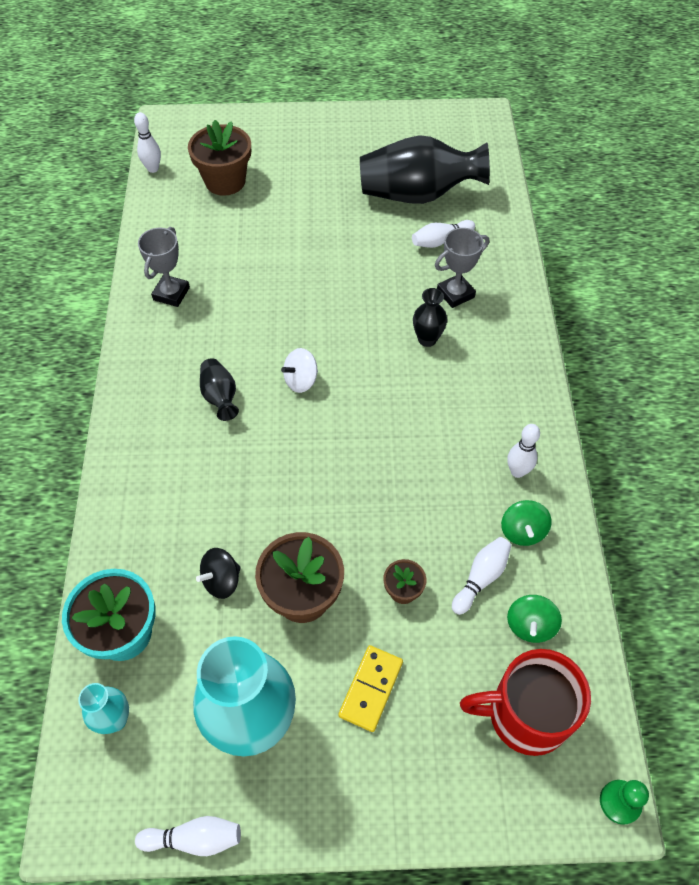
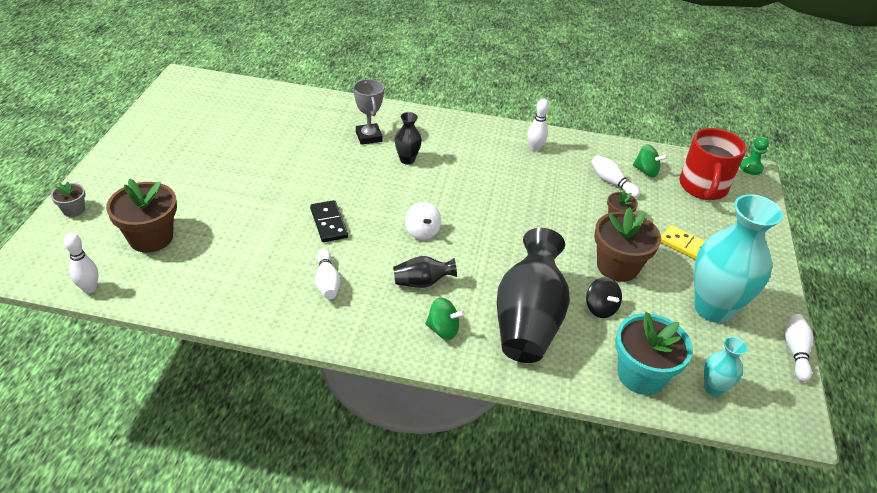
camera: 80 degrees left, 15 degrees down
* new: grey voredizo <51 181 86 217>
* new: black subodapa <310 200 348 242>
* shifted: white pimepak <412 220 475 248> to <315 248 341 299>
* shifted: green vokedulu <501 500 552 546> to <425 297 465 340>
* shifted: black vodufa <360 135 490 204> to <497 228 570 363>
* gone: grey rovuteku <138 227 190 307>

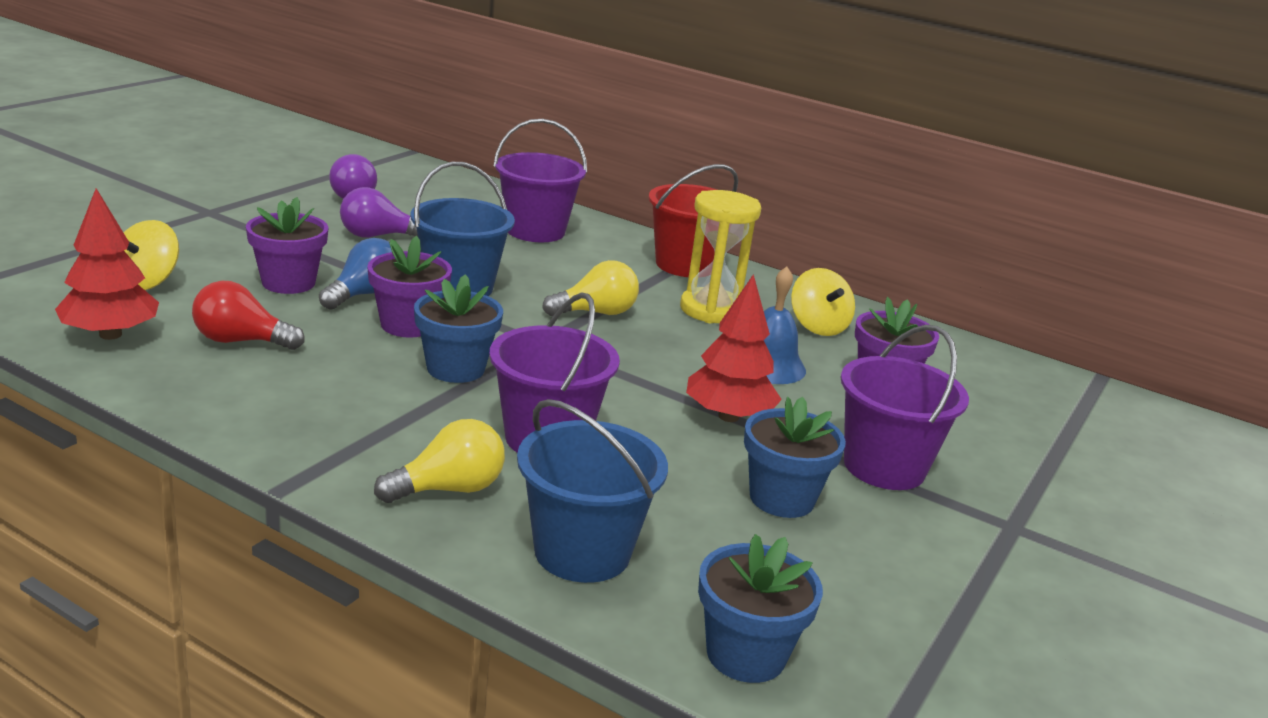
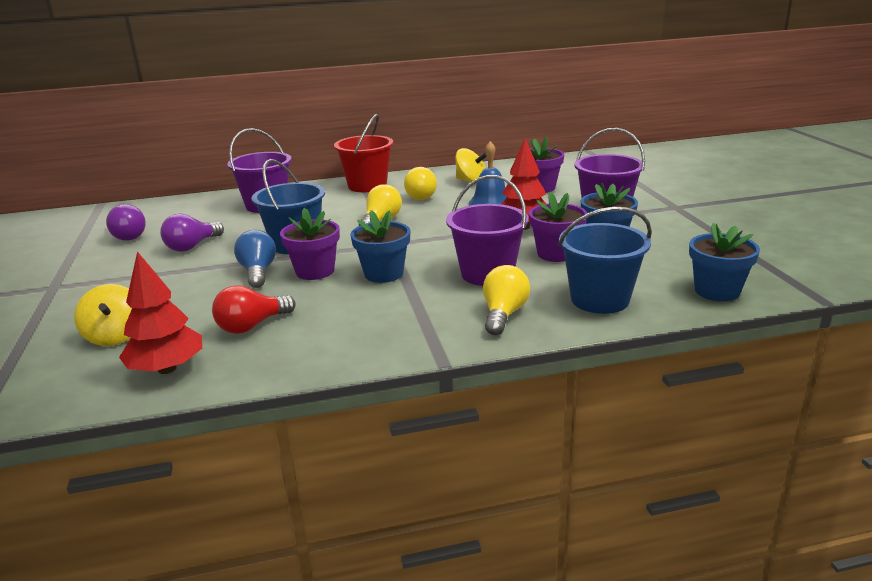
camera: 40 degrees left, 0 degrees up
* swapped: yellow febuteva <680 190 761 323> to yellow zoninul <404 167 437 200>
* shifted: purple voredizo <246 197 329 294> to <529 191 587 262>

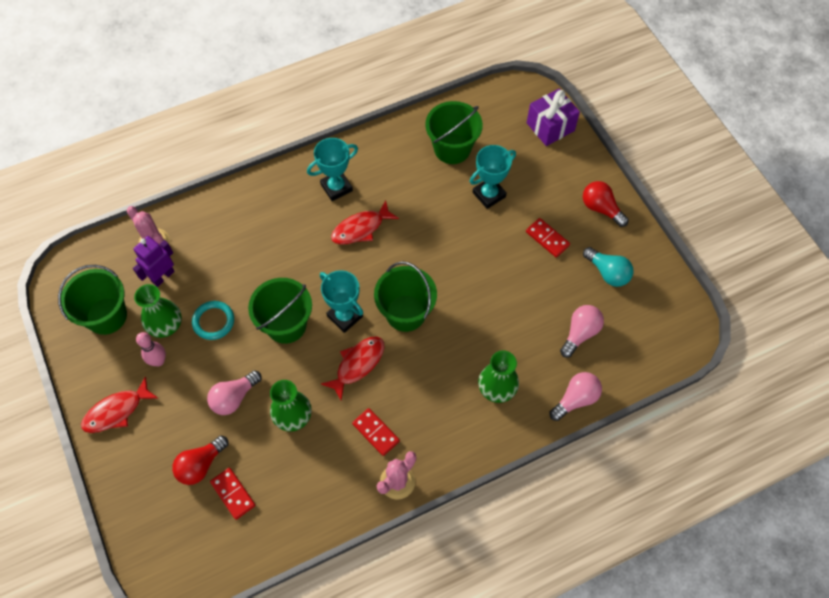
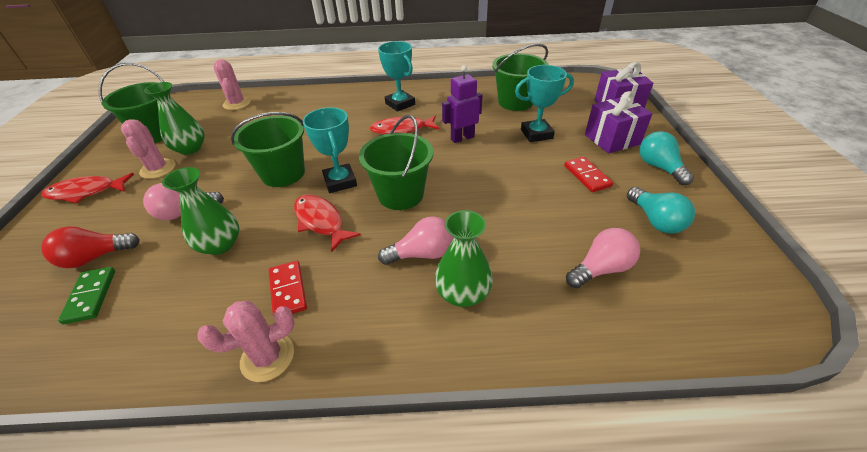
camera: 25 degrees right, 20 degrees down
* repainted: red subodapa <210 468 255 520> to green subodapa <58 267 115 324>
* swapped: pink pimepak <136 332 166 366> to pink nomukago <121 119 176 179>
* rotated: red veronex <321 336 385 400> = <294 195 361 252> 105 degrees counterclockwise
* rotated: turquoise rovuteku <307 138 358 201> = <378 41 415 112> 60 degrees clockwise
* shifted: pink zoninul <550 372 602 421> to <378 216 453 265>
* shifted: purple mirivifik <133 236 175 287> to <442 65 483 143>
* new: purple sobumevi <585 91 652 154>
* repainted: red zoninul <583 181 629 227> to turquoise zoninul <640 131 694 185>
* gone: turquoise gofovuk <192 301 234 340>

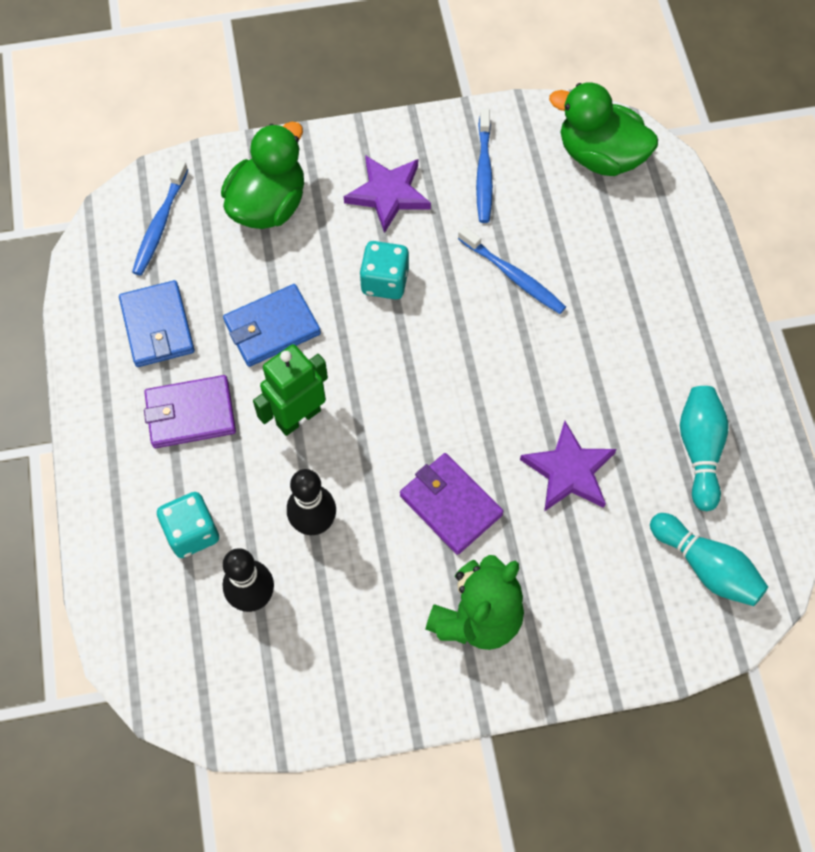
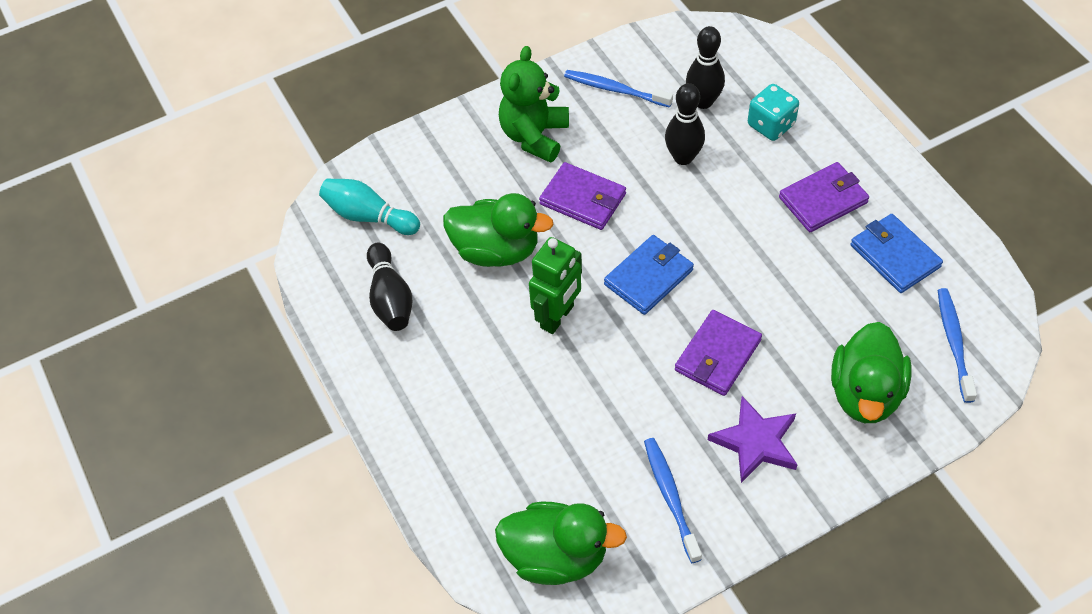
camera: 165 degrees right, 10 degrees down
* repainted: turquoise pimepak <680 386 729 511> to black pimepak <367 243 412 331>
* swapped: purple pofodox <520 421 617 512> to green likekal <443 193 554 267>
* shifted: green mirivifik <253 344 328 436> to <529 237 582 334>
* shifted: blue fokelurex <458 226 566 314> to <564 70 673 108>
* shifted: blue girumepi <223 284 321 367> to <604 235 694 315>
* swapped: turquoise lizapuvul <359 241 409 300> to purple girumepi <675 310 762 396>

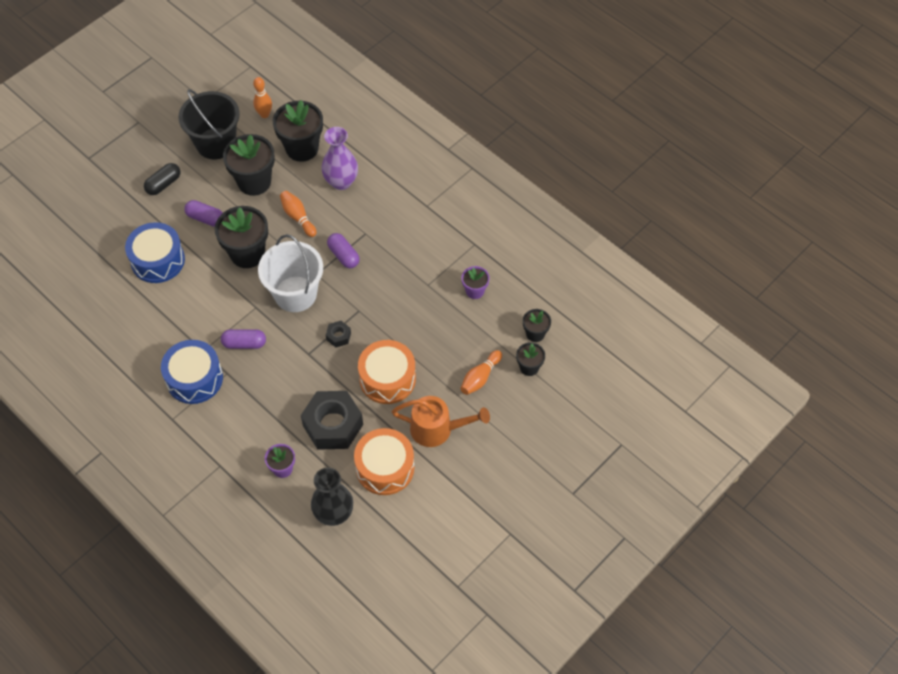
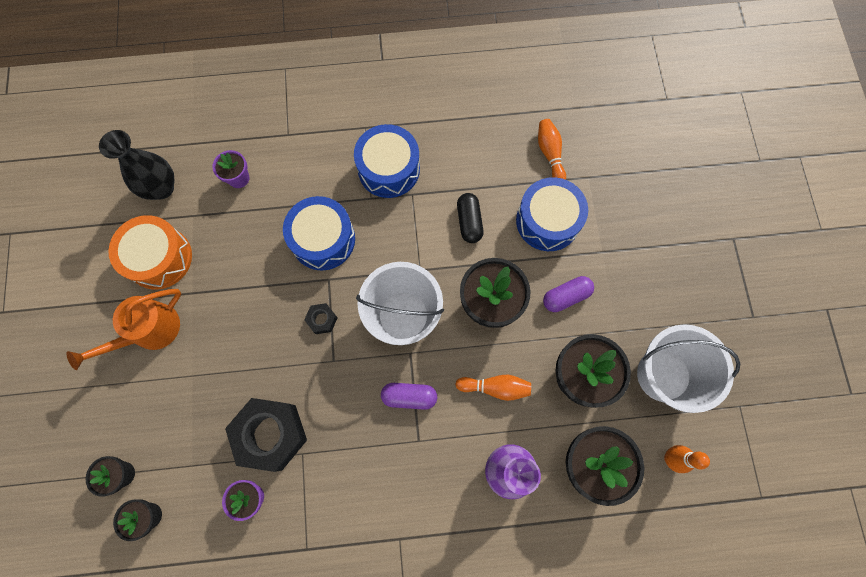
camera: 130 degrees right, 15 degrees up
* shifted: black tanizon <301 391 363 450> to <225 398 307 472>
* new: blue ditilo <283 196 355 271>
* shifted: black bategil <144 163 181 195> to <457 193 483 243>
* shifted: orange pimepak <460 350 502 395> to <538 119 566 180>
* repainted: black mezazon <178 89 240 159> to white mezazon <637 324 740 413>
* gone: purple bategil <221 329 266 349>
* gone: orange ditilo <358 340 416 404>

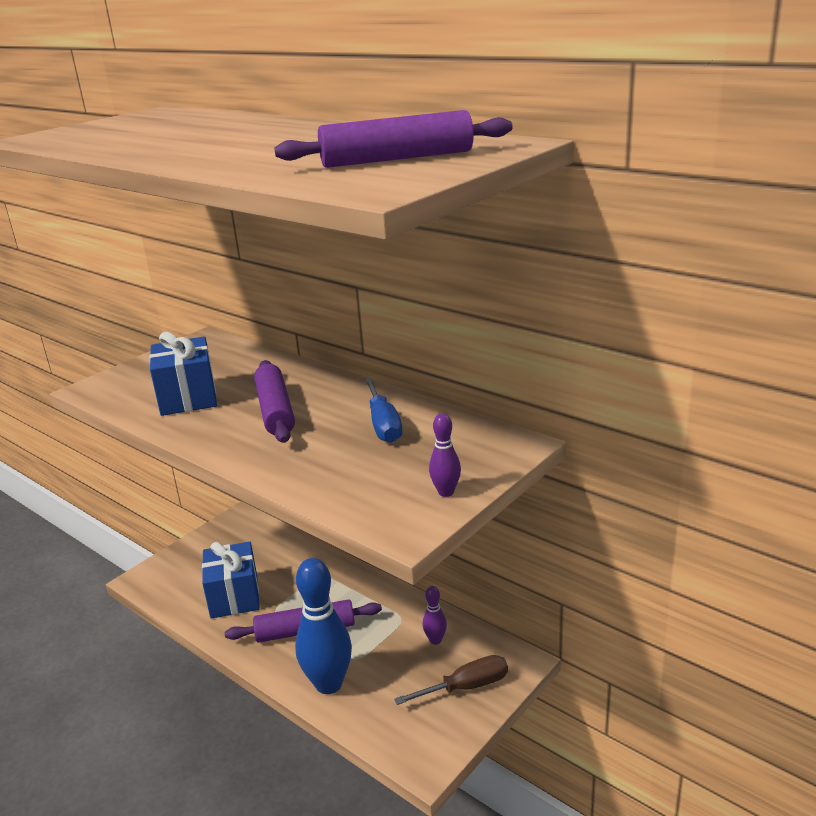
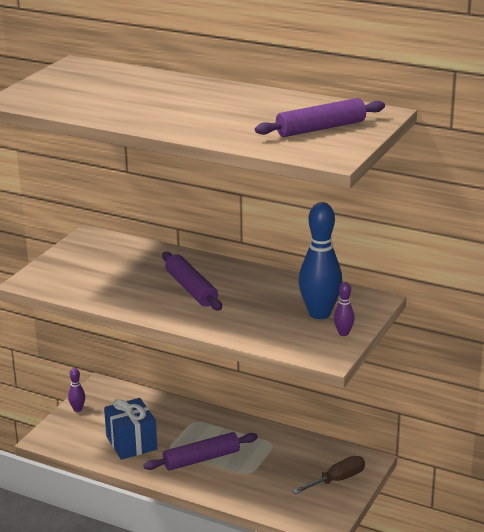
camera: 15 degrees left, 0 degrees up
* shifted: purple pimepak <422 586 447 645> to <68 368 85 412>
* shifted: blue pimepak <295 558 352 694> to <299 202 342 319>
* gone: blue sobumevi <149 332 217 416>
* gone: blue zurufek <365 378 402 443>

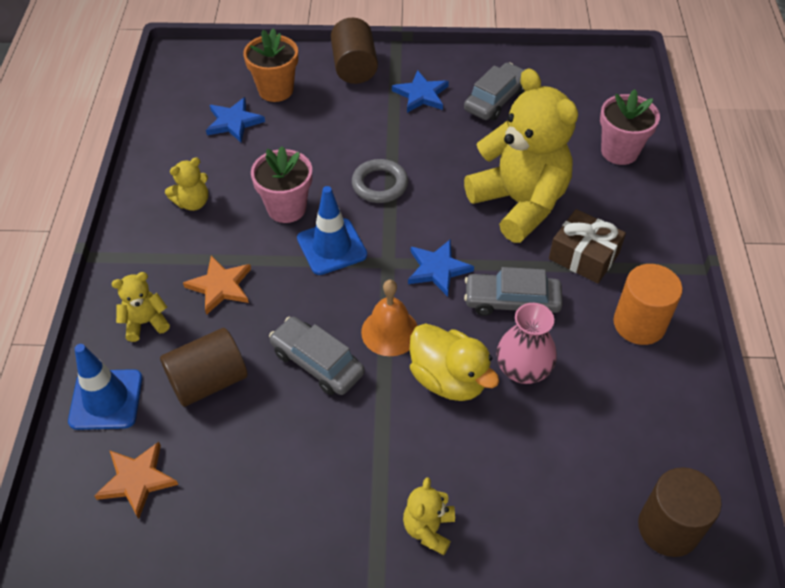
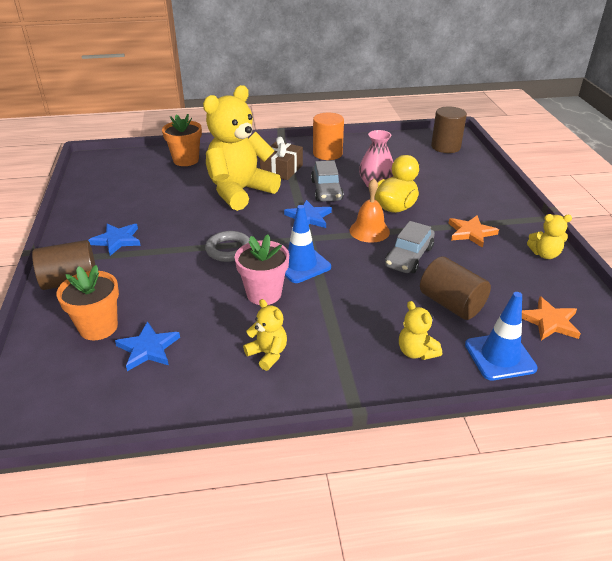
camera: 100 degrees left, 15 degrees down
* repainted: pink voredizo <600 89 660 165> to orange voredizo <162 114 202 166>
* shifted: orange pofodox <183 256 251 315> to <448 215 499 248>
* shifted: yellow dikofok <403 477 455 555> to <527 214 572 259>
* gone: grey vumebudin <464 63 525 120>

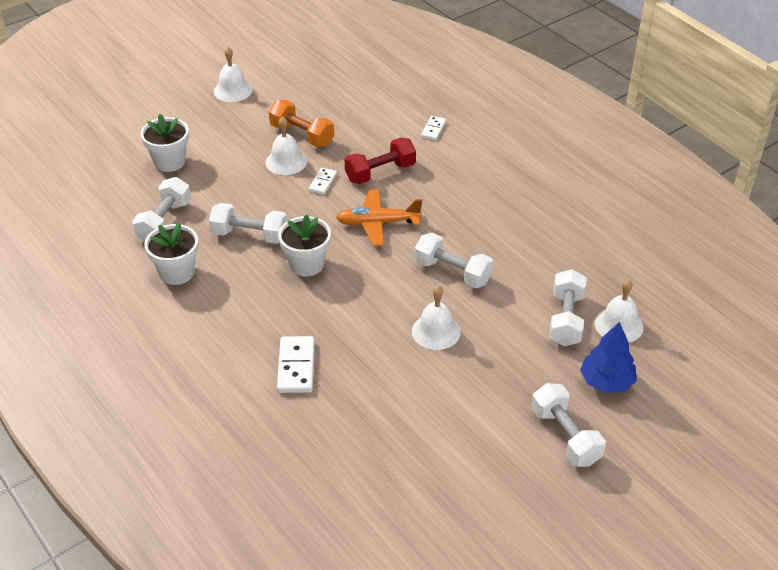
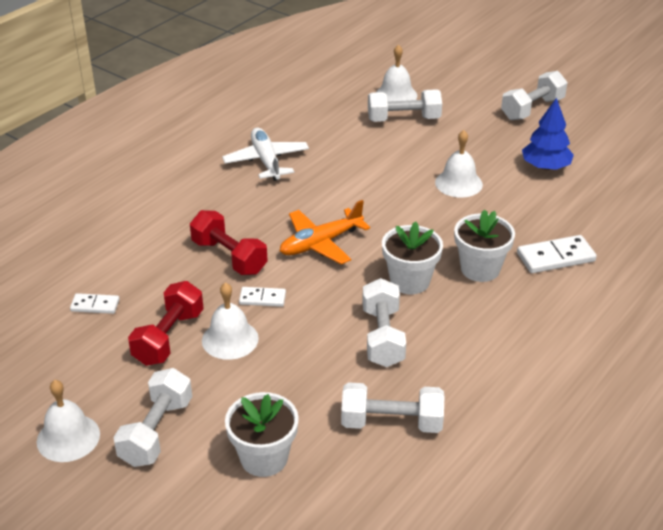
camera: 105 degrees left, 5 degrees down
* shifted: white subodapa <421 116 446 140> to <70 293 120 314>
* shifted: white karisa <415 233 493 288> to <113 368 192 467>
* repainted: orange karisa <269 100 334 147> to red karisa <128 281 204 366>
* new: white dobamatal <222 128 309 181>
* rotated: orange dobamatal <336 189 422 246> = <280 200 370 264> 75 degrees clockwise
* shifted: white voredizo <144 222 199 285> to <454 209 515 282>
* shifted: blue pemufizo <580 322 637 393> to <522 98 574 170>

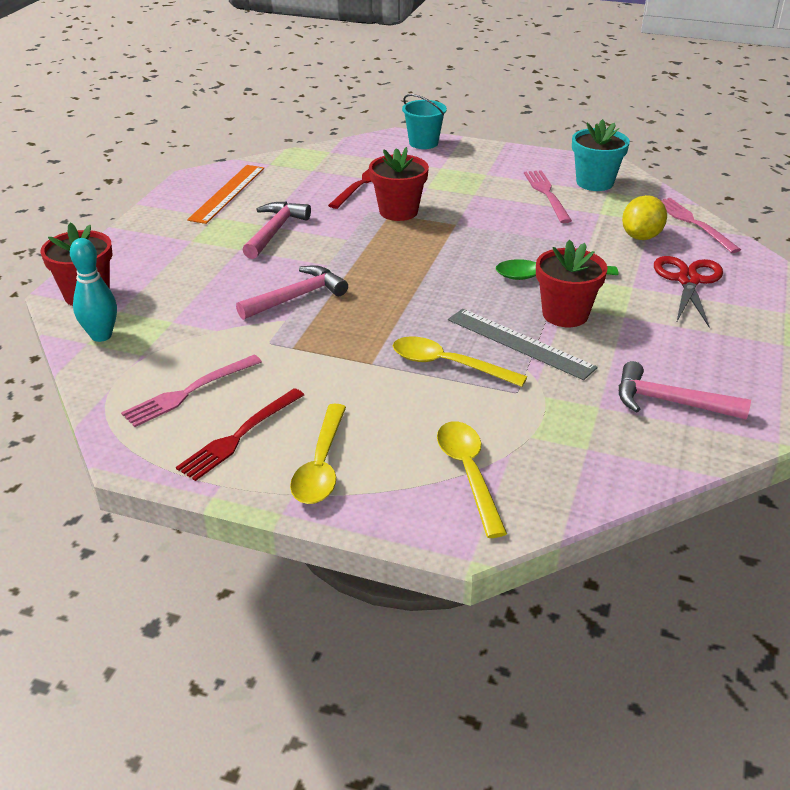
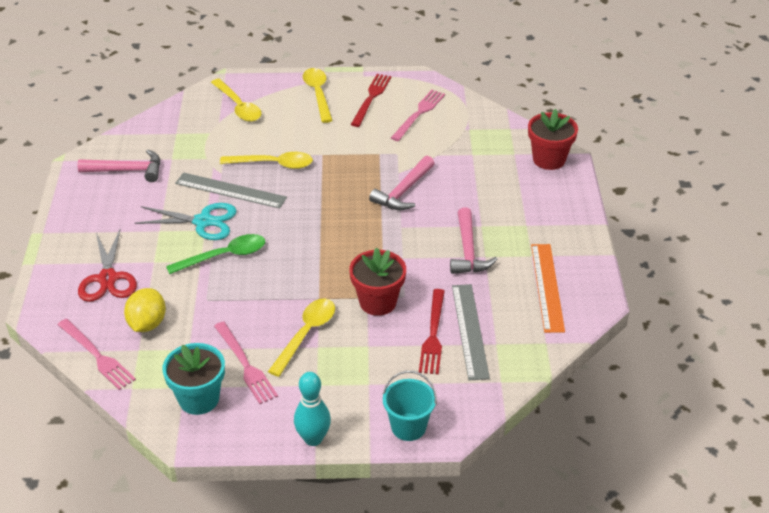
camera: 160 degrees right, 5 degrees up
* swapped: red voredizo <536 240 608 327> to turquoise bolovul <134 203 237 240>
* new: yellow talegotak <268 298 335 377>
* shifted: turquoise pimepak <70 238 117 342> to <294 372 331 446>
* new: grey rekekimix <452 284 490 380>

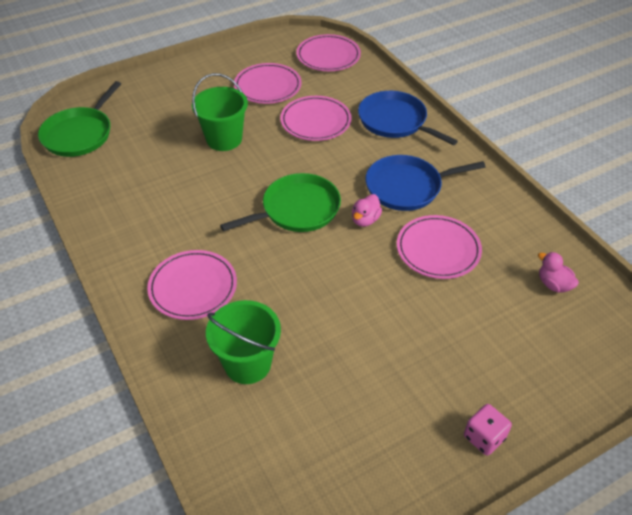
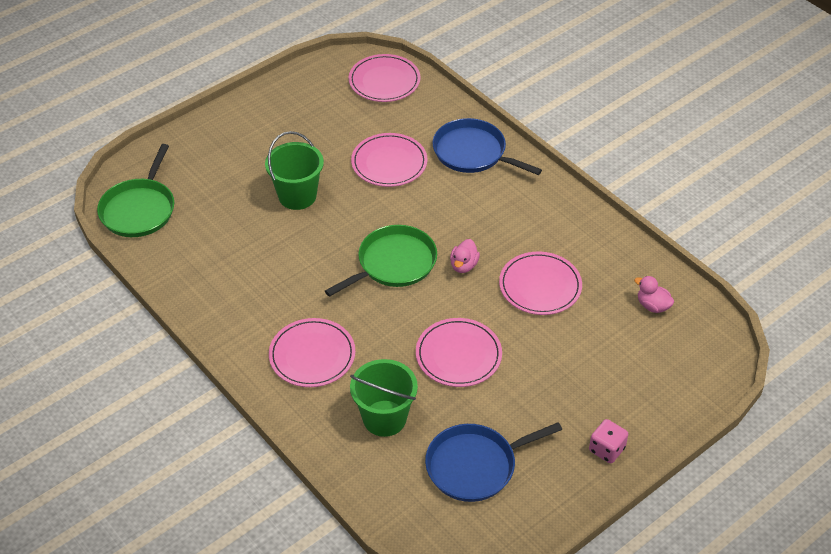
camera: 10 degrees left, 0 degrees up
* shifted: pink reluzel <234 63 301 104> to <416 318 502 387>
* shifted: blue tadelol <366 155 485 211> to <425 422 562 502>

